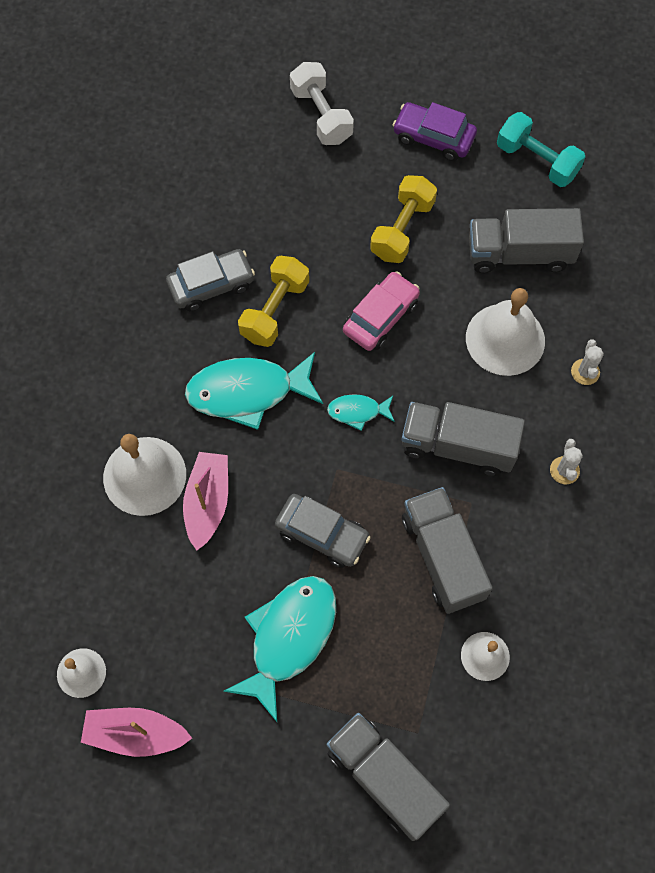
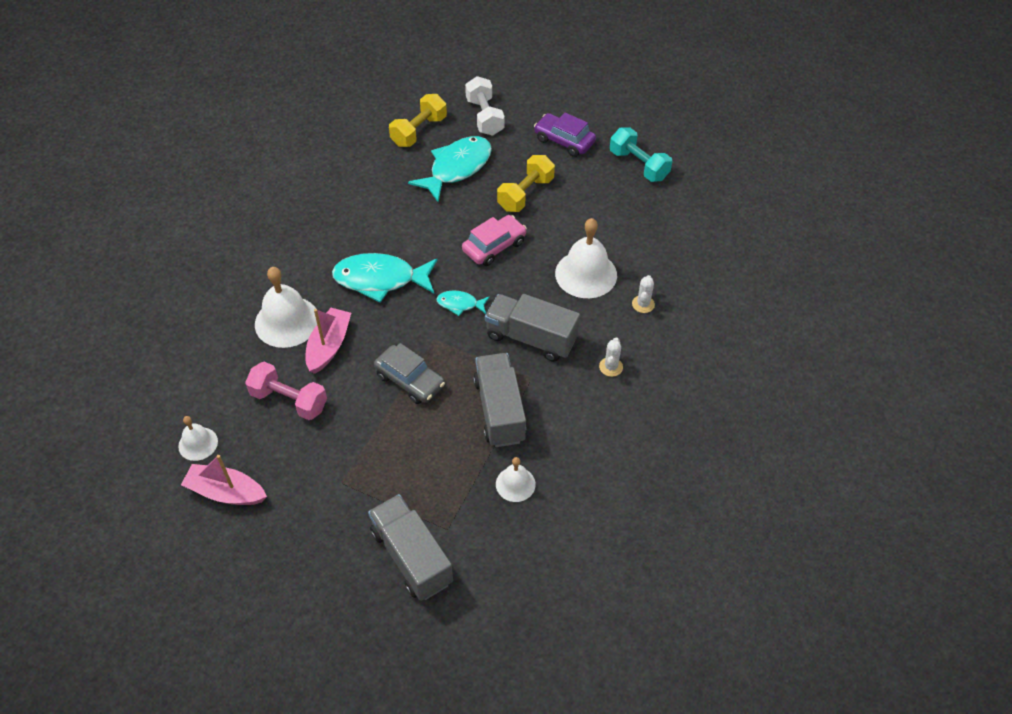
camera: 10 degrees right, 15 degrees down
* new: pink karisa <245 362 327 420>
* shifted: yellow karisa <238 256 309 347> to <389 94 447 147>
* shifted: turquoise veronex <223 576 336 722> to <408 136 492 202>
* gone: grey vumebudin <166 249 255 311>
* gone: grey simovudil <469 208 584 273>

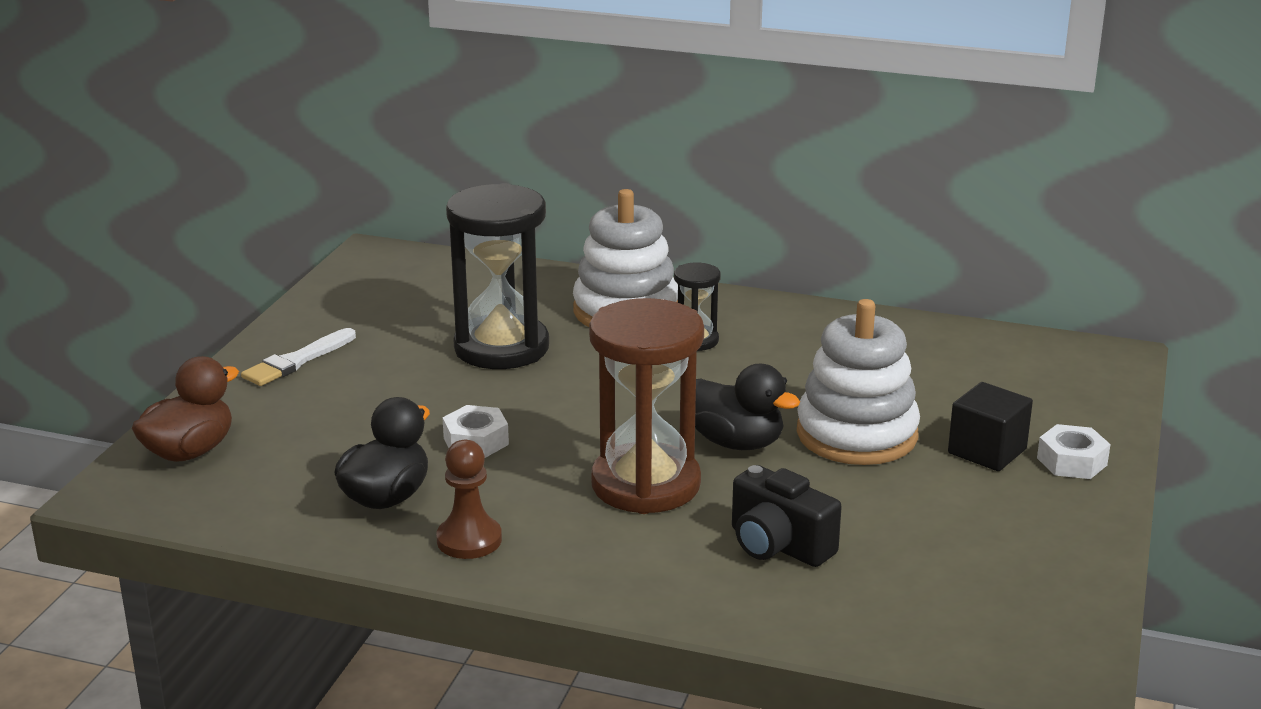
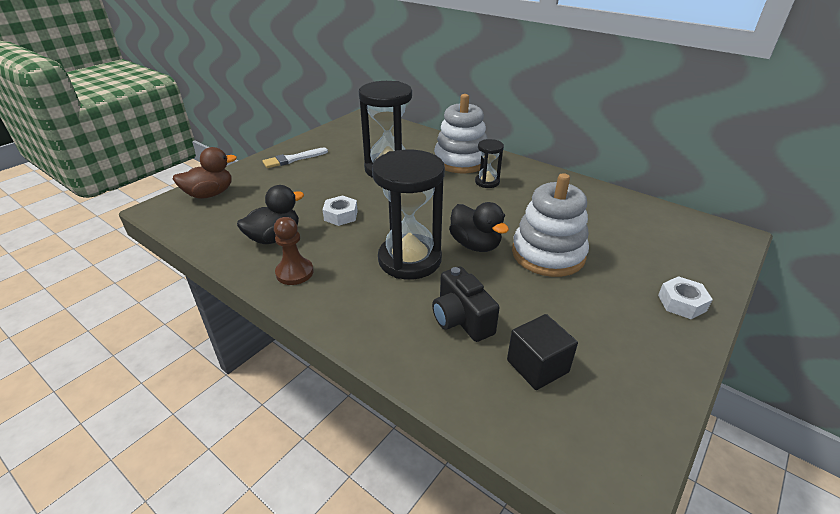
camera: 20 degrees right, 10 degrees up
* repainted: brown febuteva <589 298 704 514> to black febuteva <372 150 445 279>
* shifted: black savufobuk <948 382 1033 471> to <507 314 578 390>

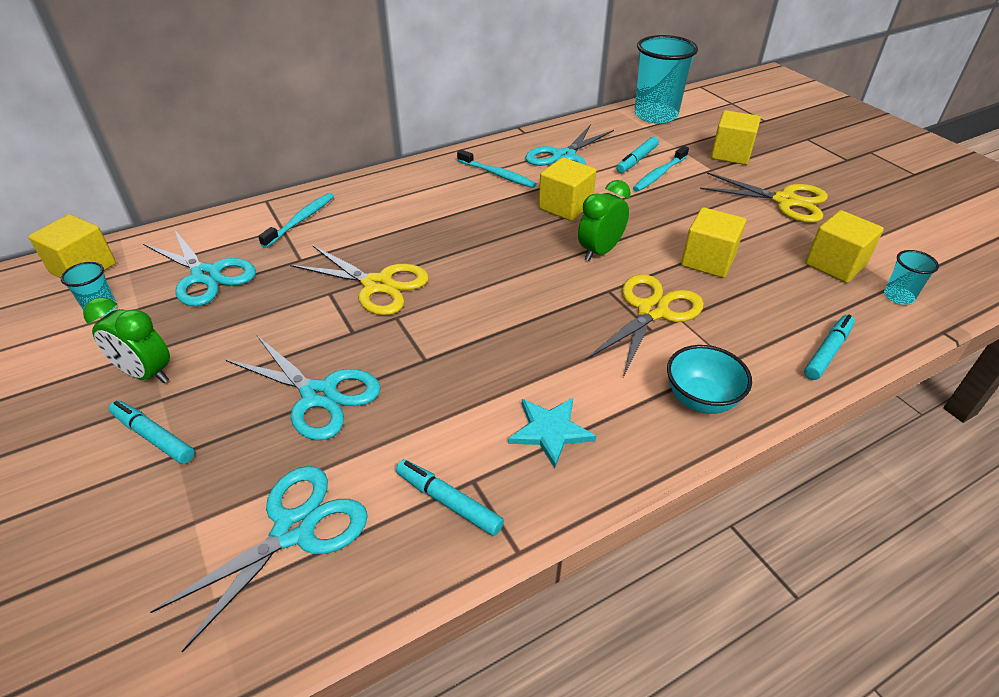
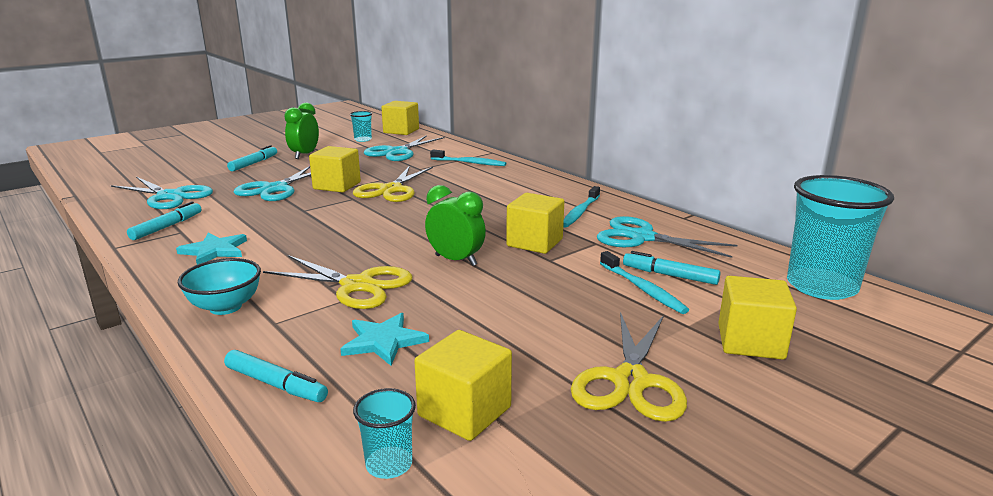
camera: 80 degrees right, 20 degrees down
* shifted: yellow savufobuk <681 207 746 278> to <309 146 361 193>
* new: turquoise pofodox <341 313 429 366>
* rotated: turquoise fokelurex <633 146 689 191> = <600 251 689 314> 150 degrees counterclockwise

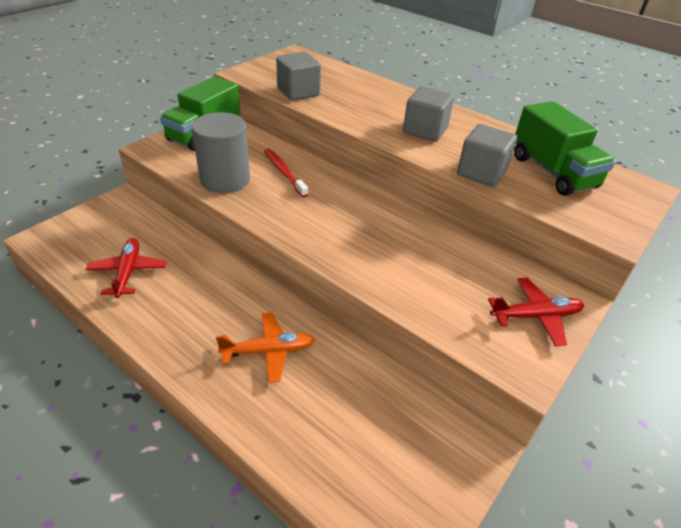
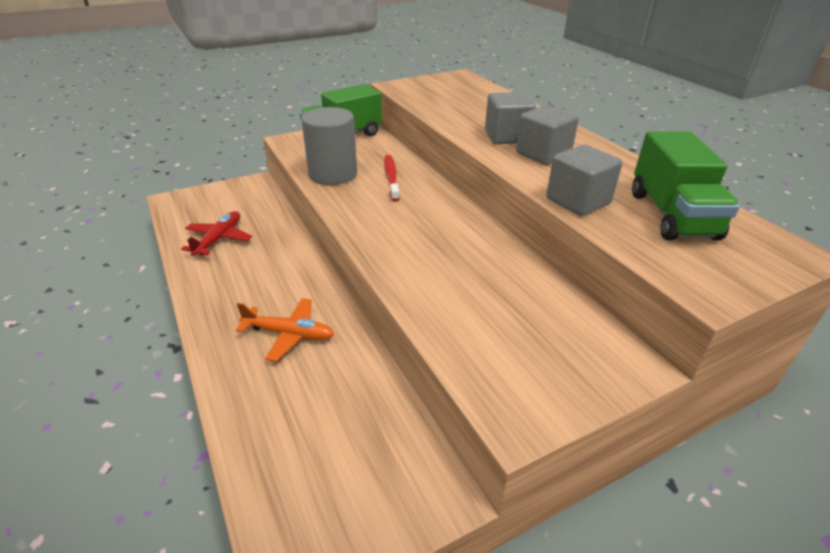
camera: 25 degrees right, 5 degrees down
* shifted: grey savufobuk <276 52 321 101> to <485 92 536 144>
* gone: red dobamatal <488 278 584 346>

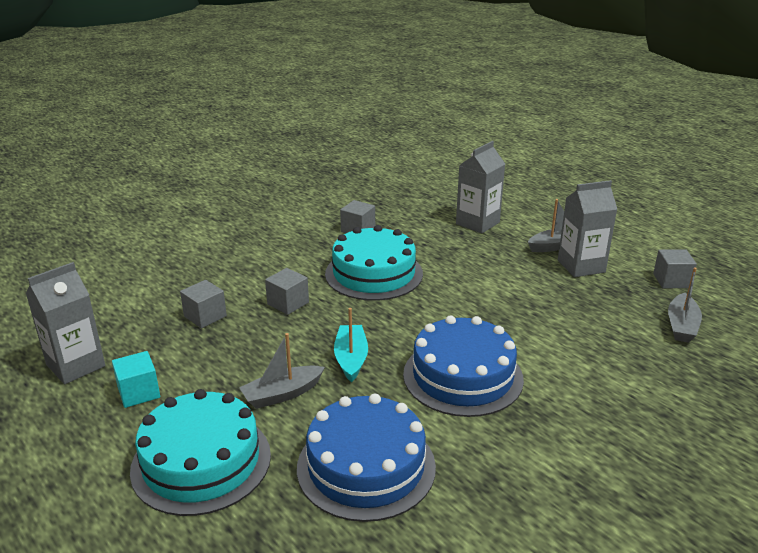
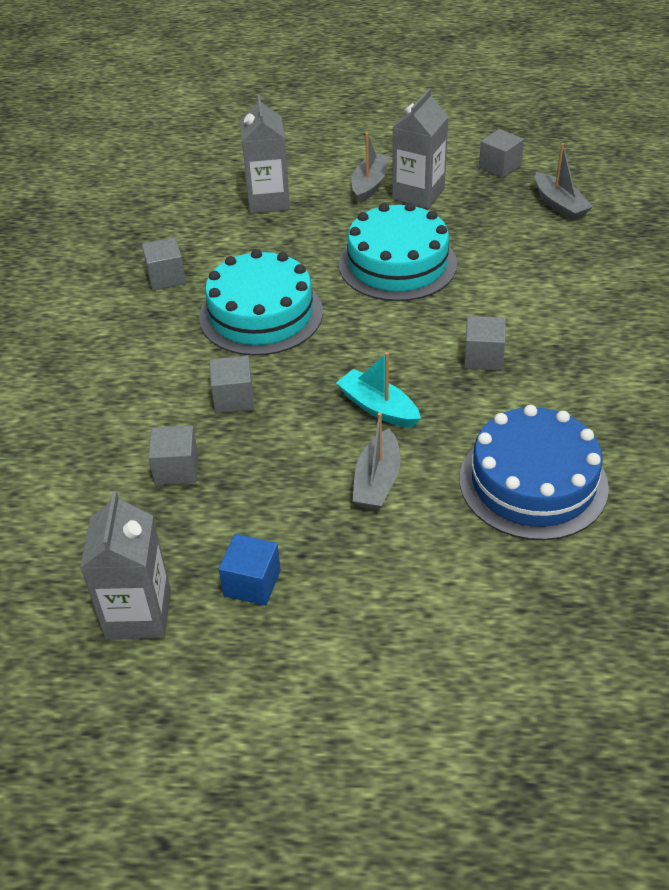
camera: 45 degrees left, 15 degrees up
* repainted: turquoise savufobuk <112 351 160 408> to blue savufobuk <218 534 281 606>
* shifted: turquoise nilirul <130 389 271 516> to <339 202 457 301>
* swapped: blue nilirul <403 315 524 417> to grey savufobuk <464 316 506 371>

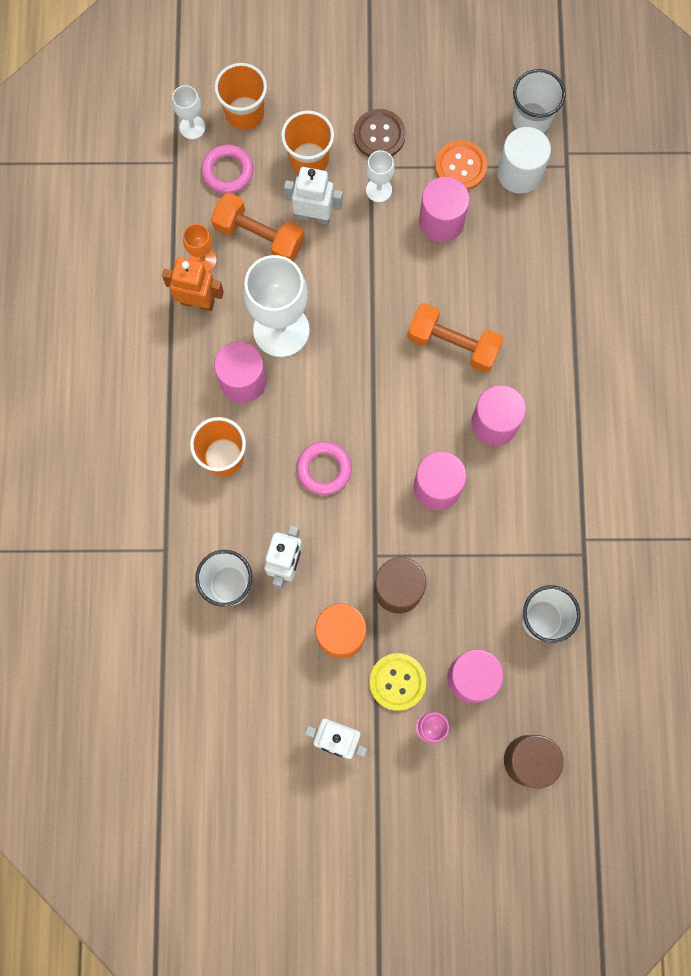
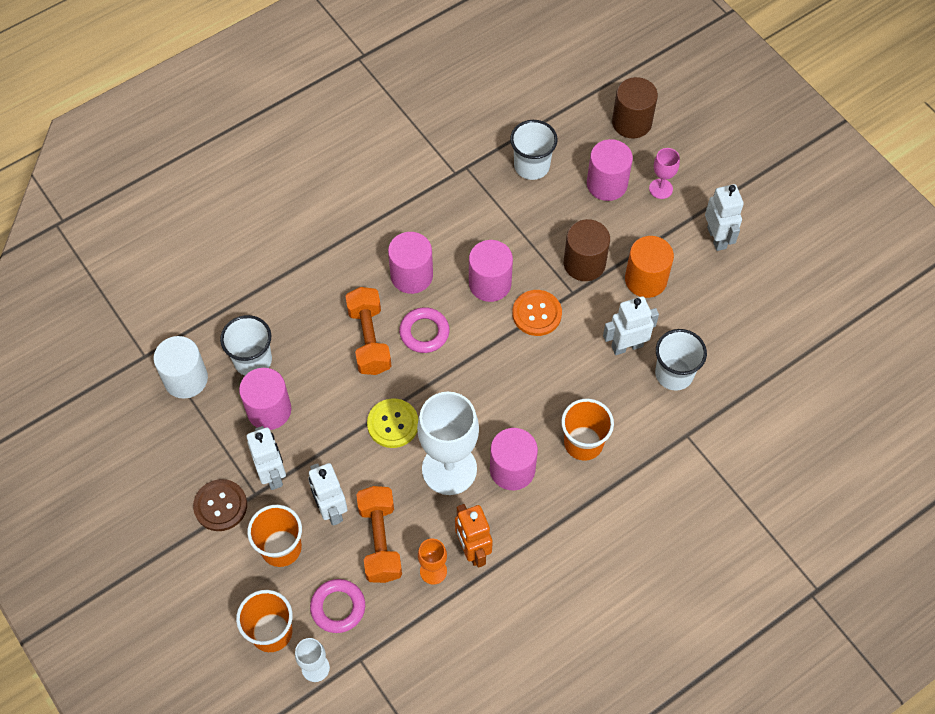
camera: 125 degrees left, 15 degrees down
* shifted: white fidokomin <512 69 566 133> to <220 315 272 376>
* swapped: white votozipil <366 150 395 202> to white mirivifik <247 426 286 490>
* shifted: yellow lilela <369 653 426 711> to <367 398 418 448>
* shifted: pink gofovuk <297 441 352 495> to <399 307 449 353>
* shifted: orange lilela <435 140 487 190> to <512 290 562 336>

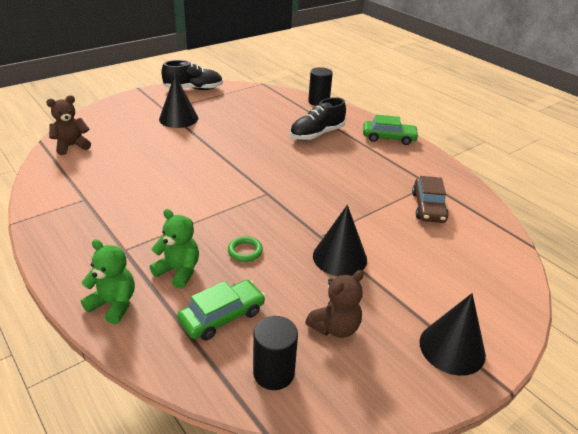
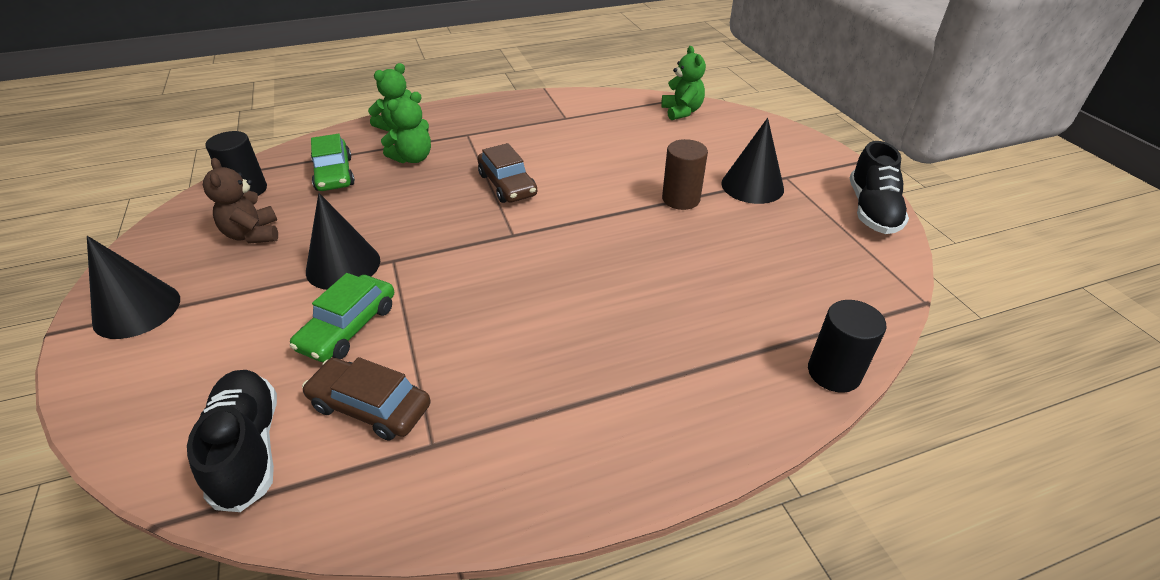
camera: 110 degrees right, 5 degrees up
* shifted: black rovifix <290 97 346 140> to <187 370 277 512>
* shifted: green vumebudin <363 114 419 145> to <290 273 394 362>
* new: brown vumebudin <477 143 537 203>
* repainted: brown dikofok <46 95 91 155> to green dikofok <661 46 706 120>
* new: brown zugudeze <662 139 708 210>
* gone: green gofovuk <228 236 263 262>

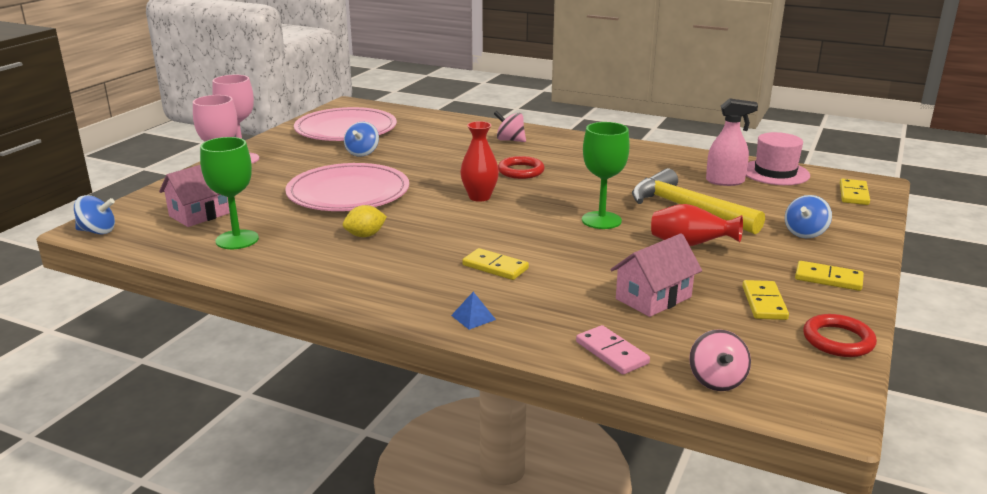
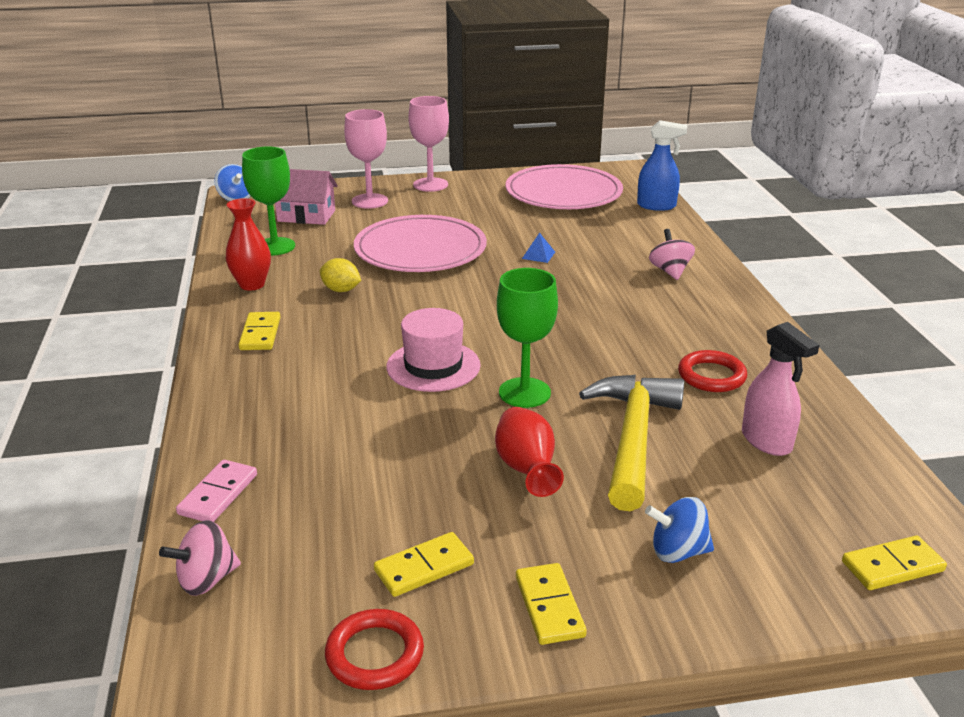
camera: 55 degrees right, 5 degrees up
* shifted: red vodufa <460 121 499 202> to <226 198 271 291>
* shifted: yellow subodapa <462 248 529 280> to <238 312 280 350>
* shifted: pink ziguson <746 132 810 185> to <386 308 481 392>
* shifted: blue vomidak <451 292 496 330> to <522 232 555 263>
* new: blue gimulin <637 120 687 211>
* shifted: red gofovuk <498 156 545 179> to <678 350 747 392>
* gone: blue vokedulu <344 122 379 157>
* gone: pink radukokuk <610 233 702 317>

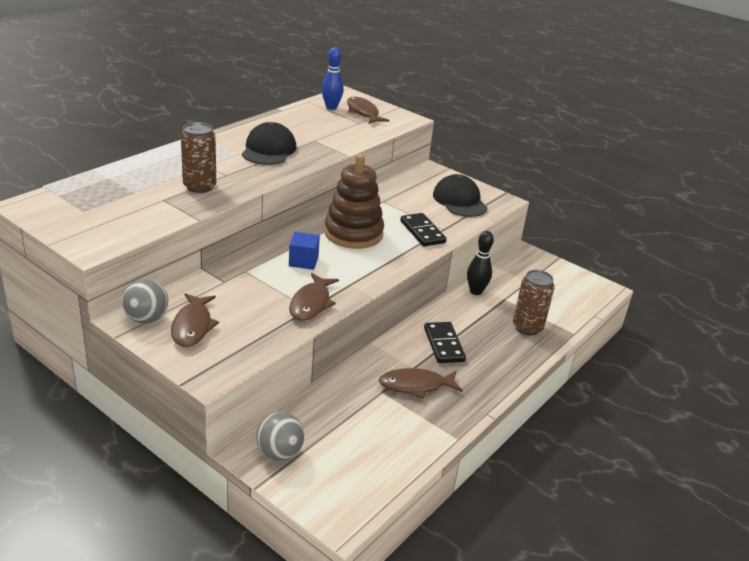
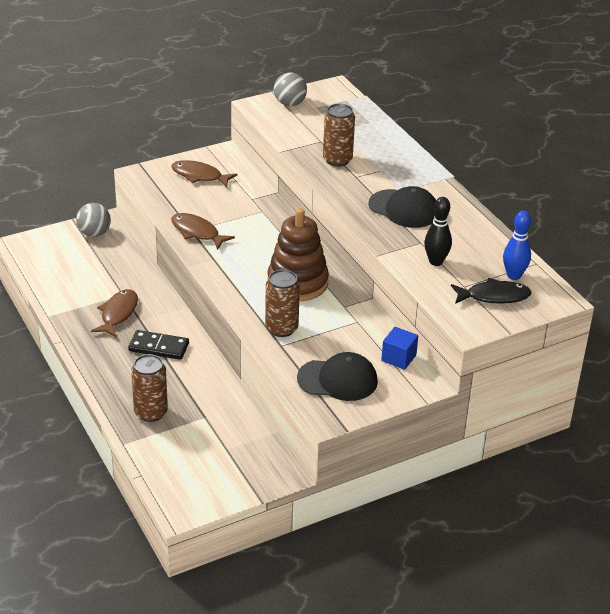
camera: 115 degrees right, 5 degrees up
* swapped: black subodapa <400 213 447 246> to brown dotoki <265 269 300 337>
* shifted: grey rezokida <122 279 168 323> to <274 72 307 106>
* shifted: blue savufobuk <289 232 320 270> to <381 327 418 370>
* shifted: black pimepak <467 231 494 295> to <424 197 452 266>
* repainted: brown veronex <347 97 390 124> to black veronex <451 278 532 304>

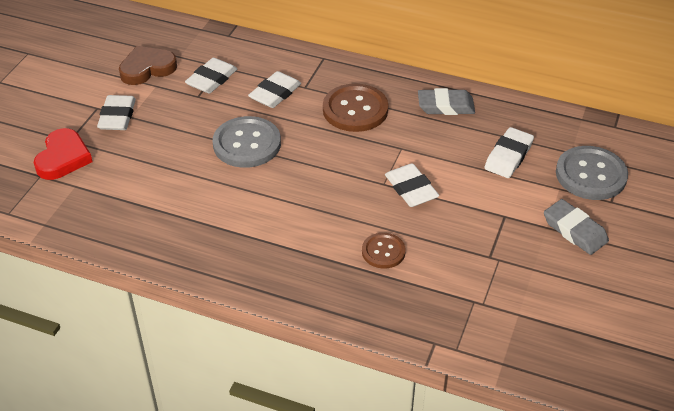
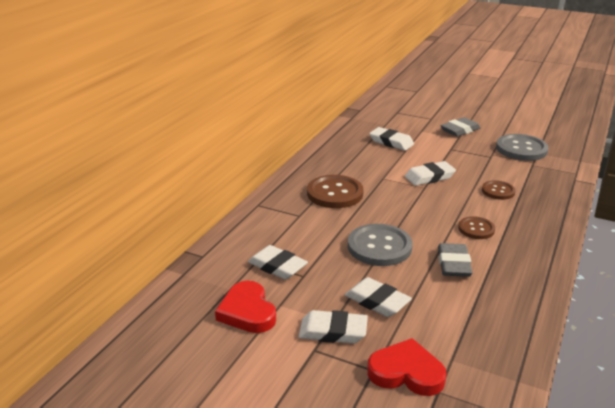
camera: 85 degrees left, 15 degrees down
* repainted: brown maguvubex <119 46 177 85> to red maguvubex <215 281 276 333>
* shifted: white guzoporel <248 71 301 108> to <345 277 412 317>
* shifted: grey guzoporel <418 88 475 115> to <438 243 473 277>
* new: brown lilela <458 216 495 239>
* shifted: grey lilela <556 146 628 200> to <496 134 549 161>

